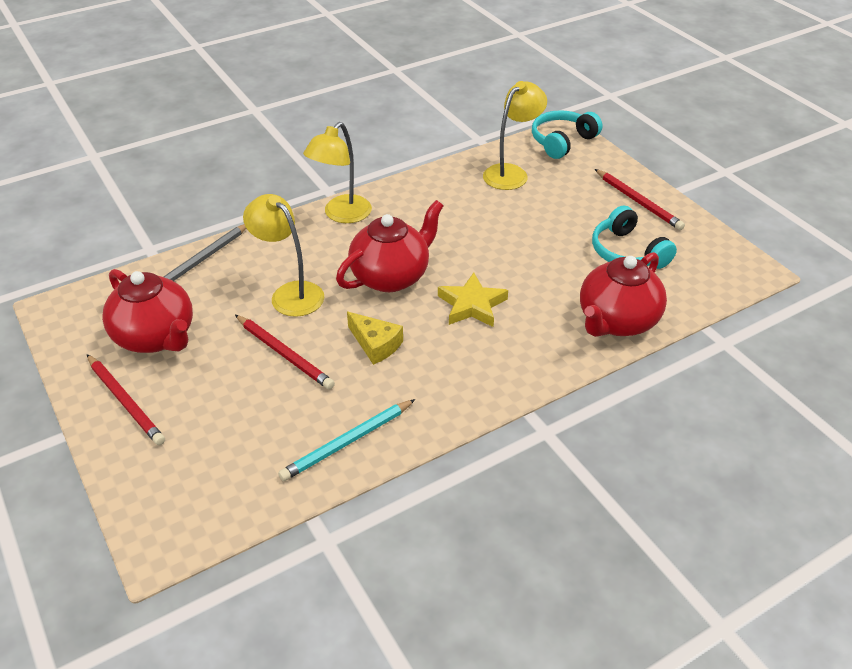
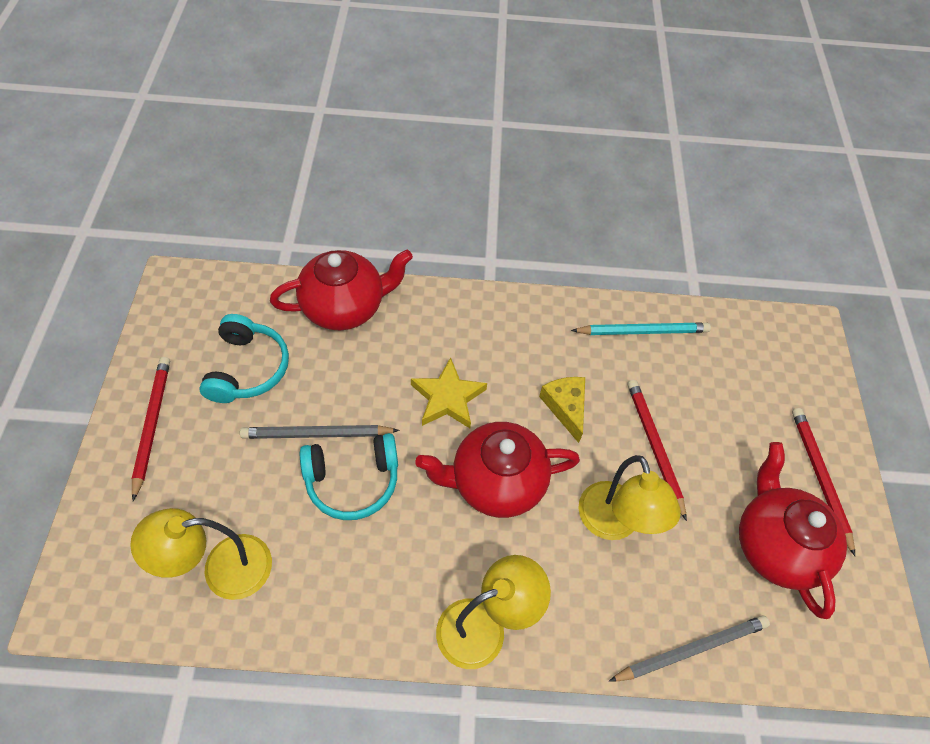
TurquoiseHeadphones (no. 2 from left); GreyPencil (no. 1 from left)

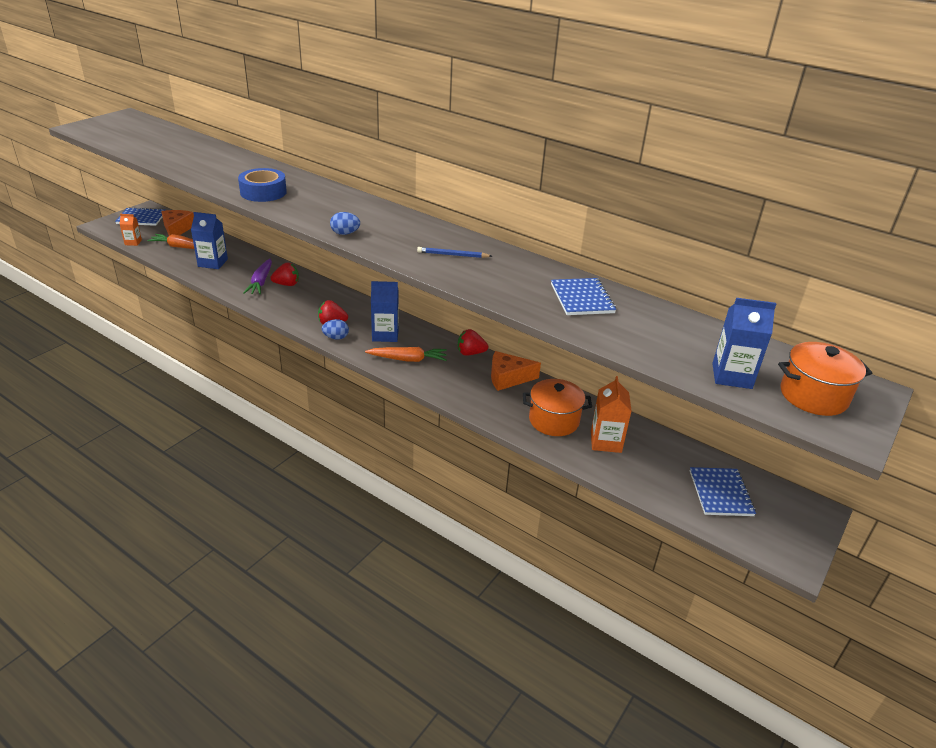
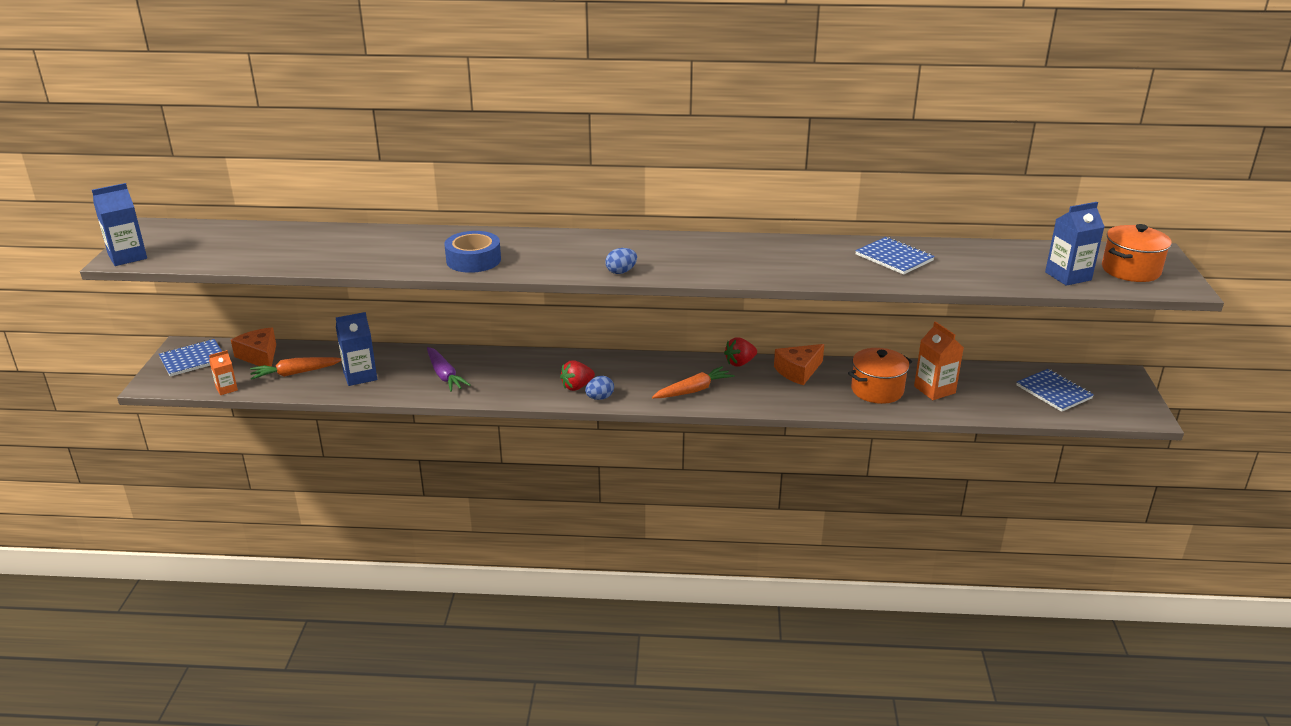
RedStrawberry (no. 1 from left in the first image); BlueCarton (no. 1 from left); BluePencil

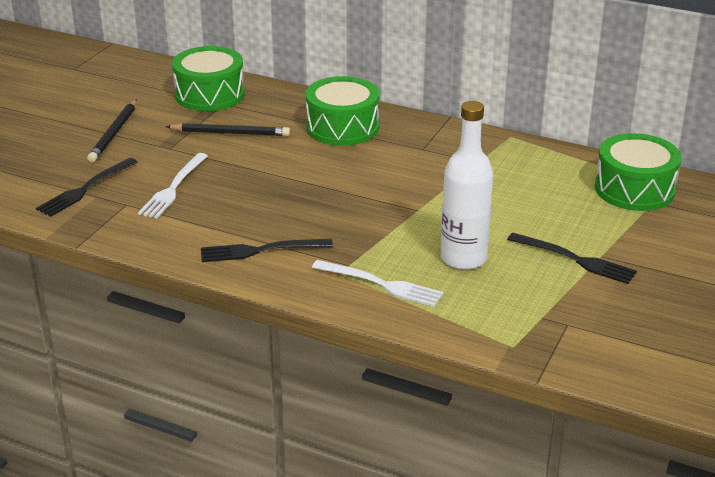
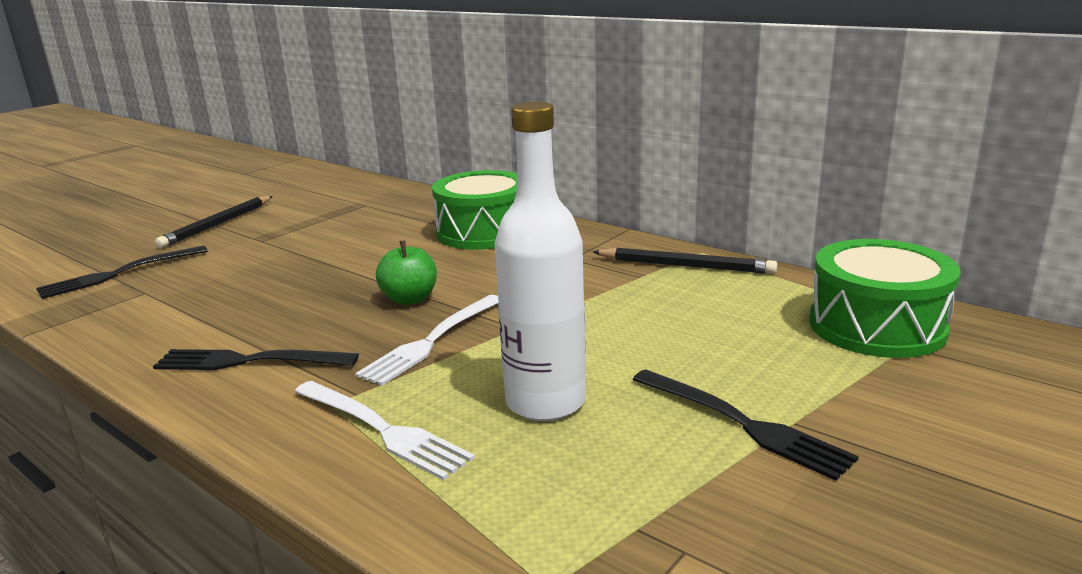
WhiteFork (no. 2 from left); BlackPencil (no. 2 from left); GreenDrum (no. 1 from left in the first image); GreenApple

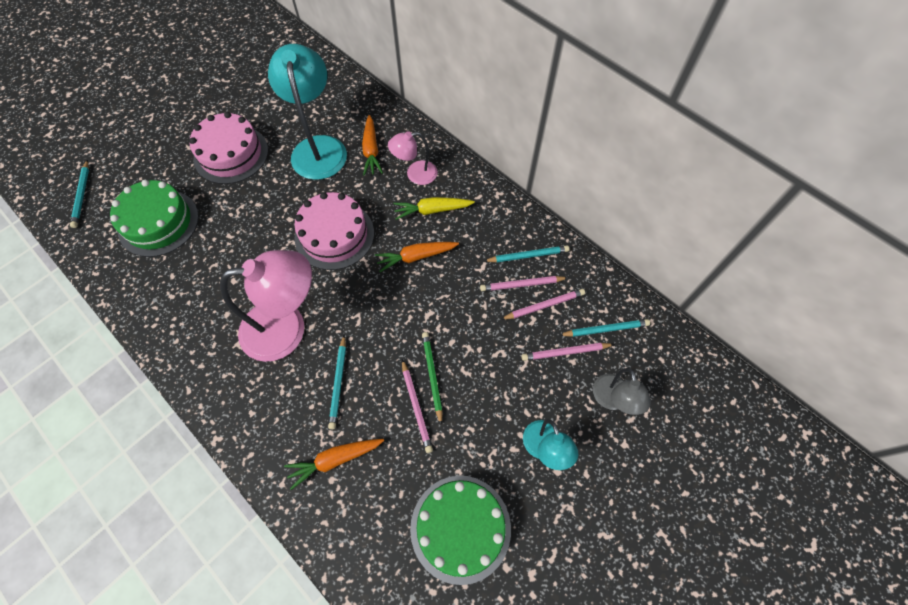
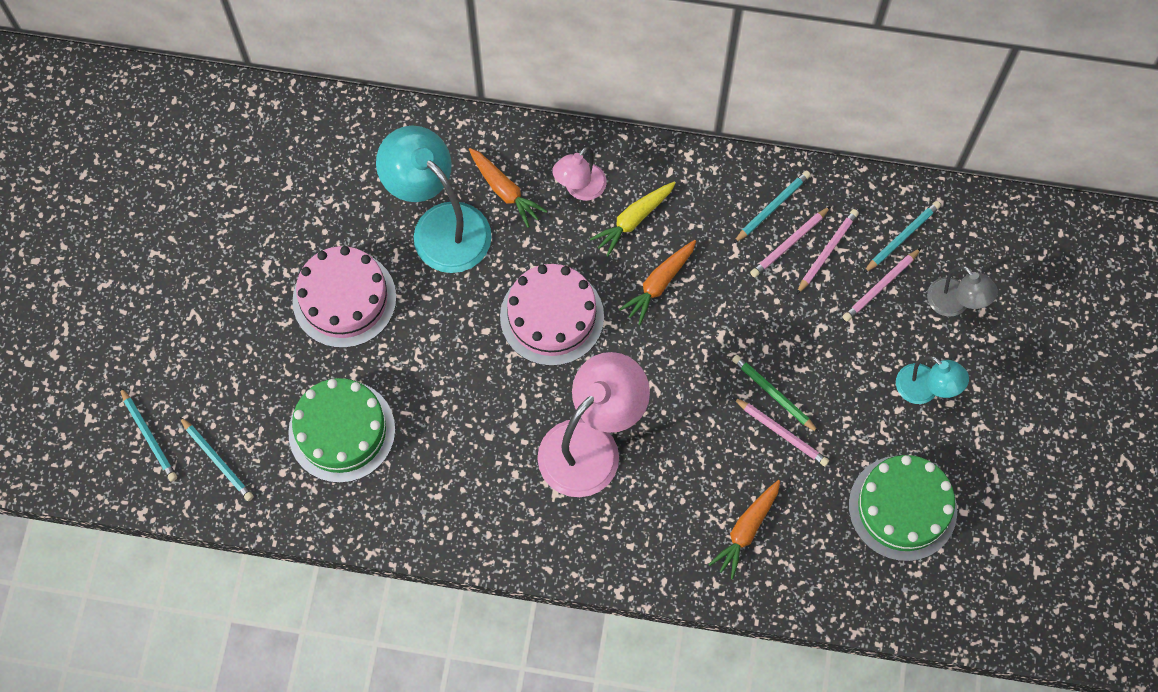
TurquoisePencil (no. 1 from left)

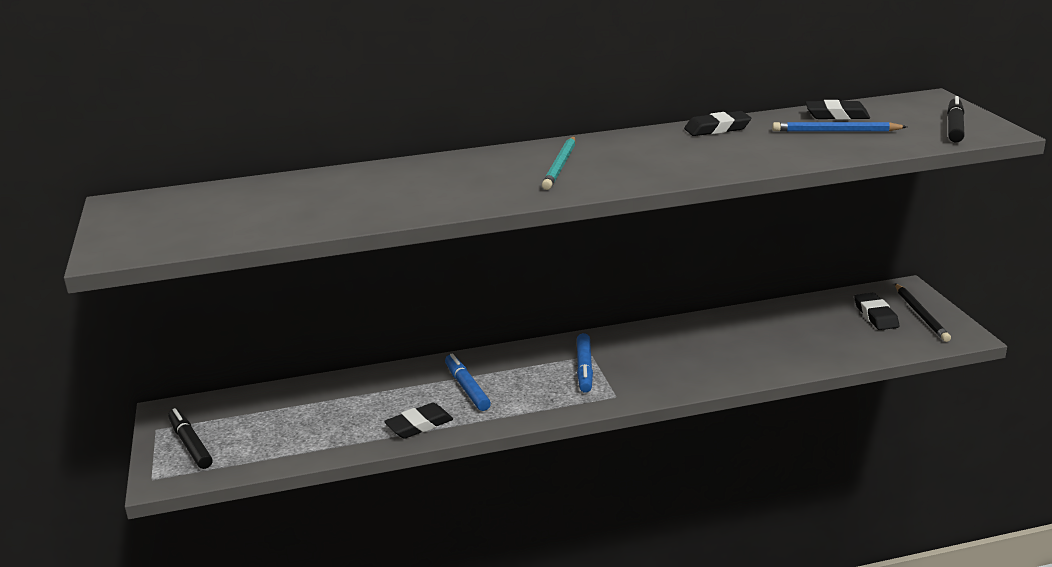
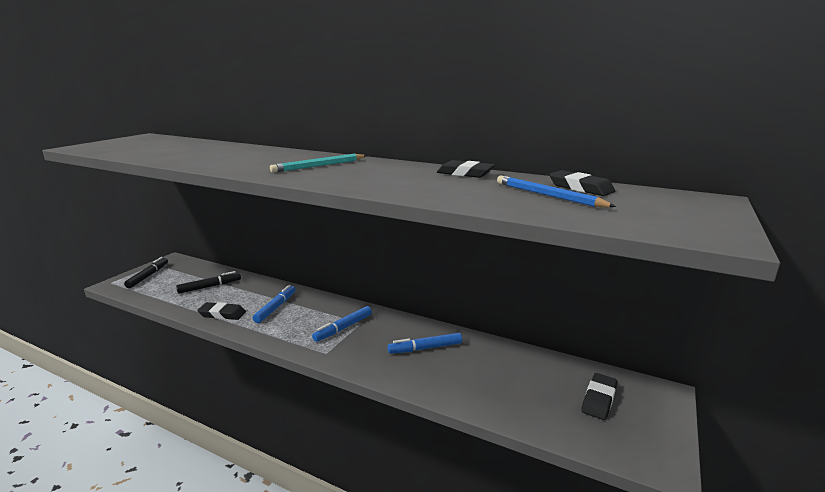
BlackPencil; BlackMarker (no. 2 from left); BlueMarker (no. 3 from left)

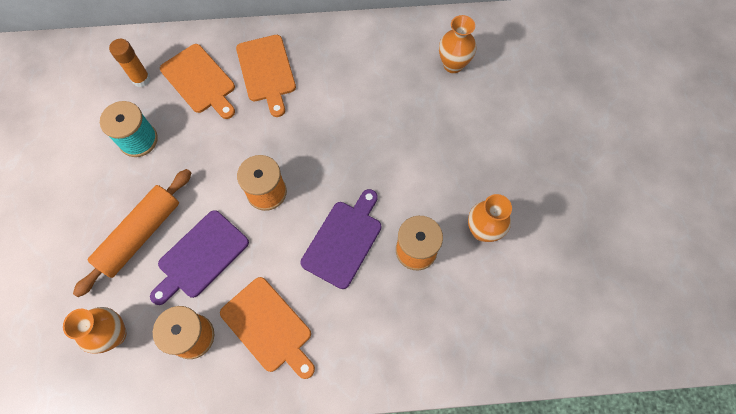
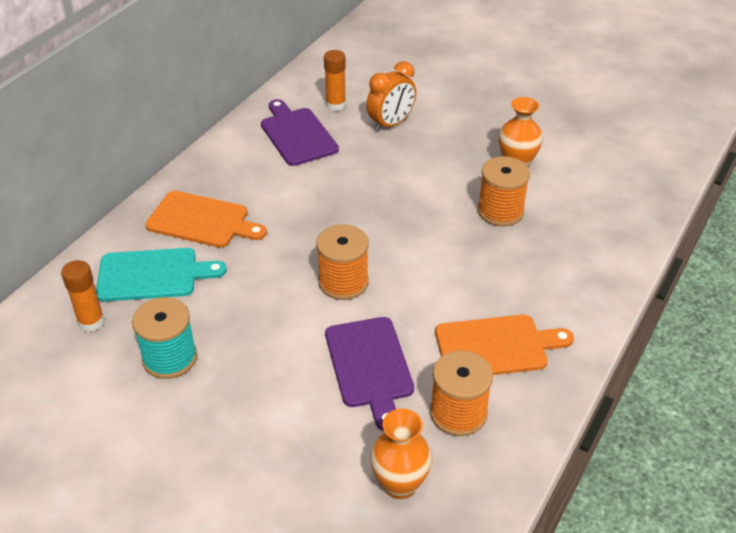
OrangeRollingPin; TurquoiseCuttingBoard; PurpleCuttingBoard (no. 1 from left); OrangeGlueStick (no. 2 from left); OrangeClock

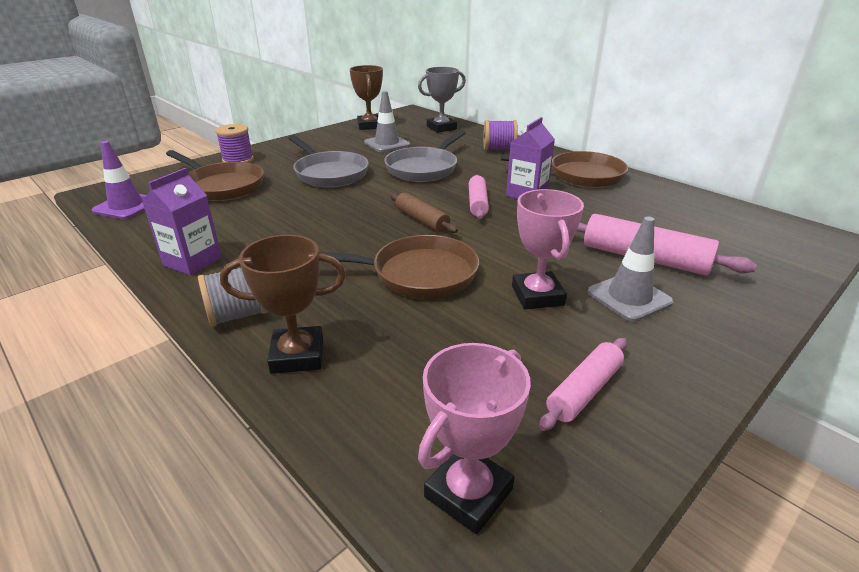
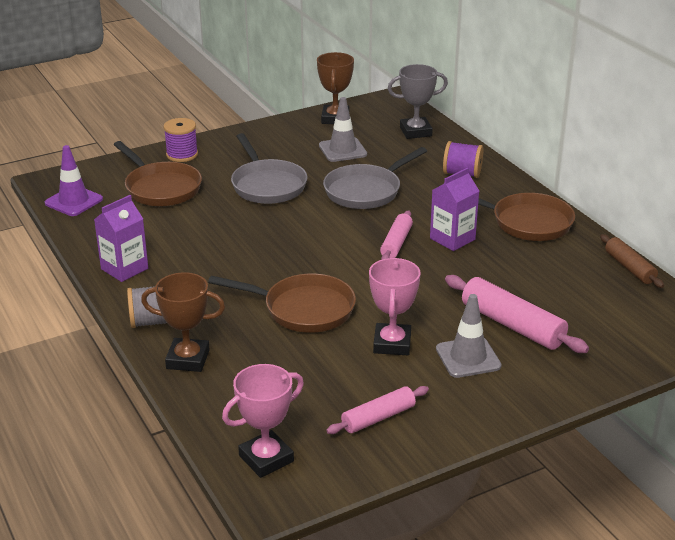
BrownRollingPin

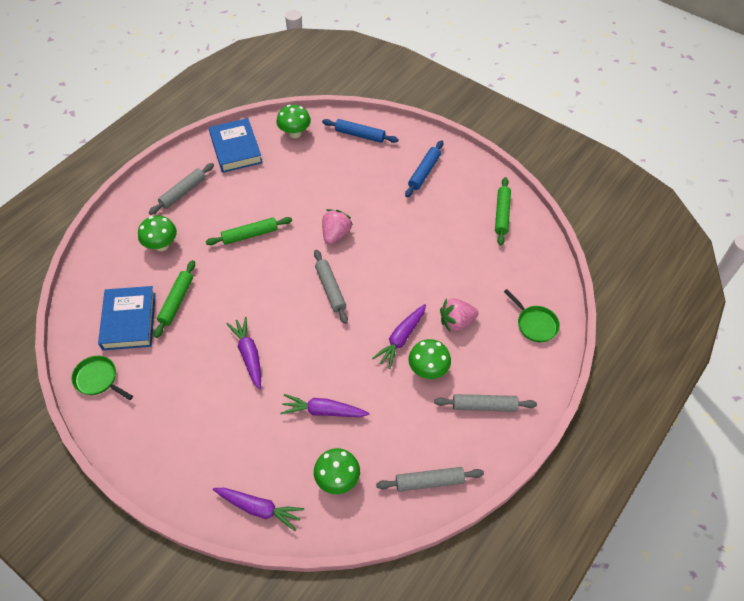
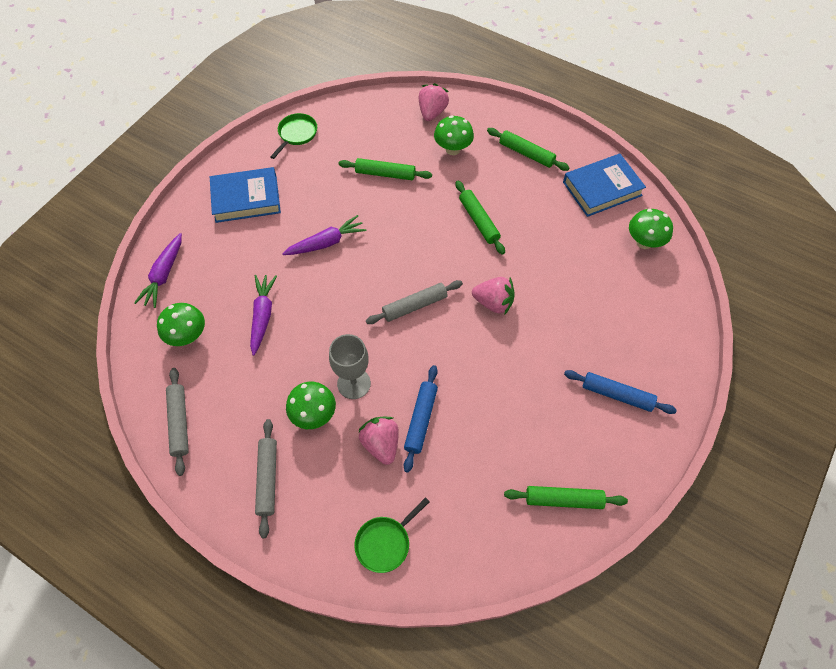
BlueBook (no. 1 from left); GreenRollingPin (no. 3 from left); BlueRollingPin (no. 1 from left); GreyGoblet; PinkStrawberry (no. 2 from left)

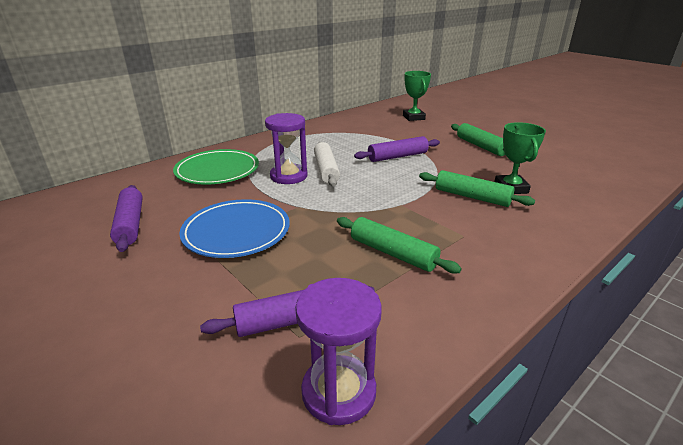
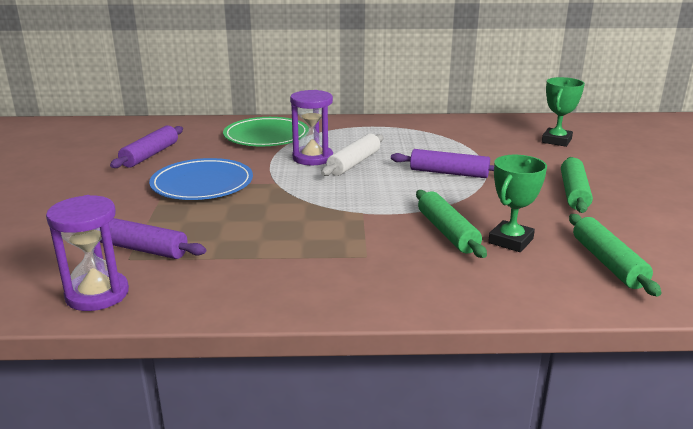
GreenRollingPin (no. 3 from left)

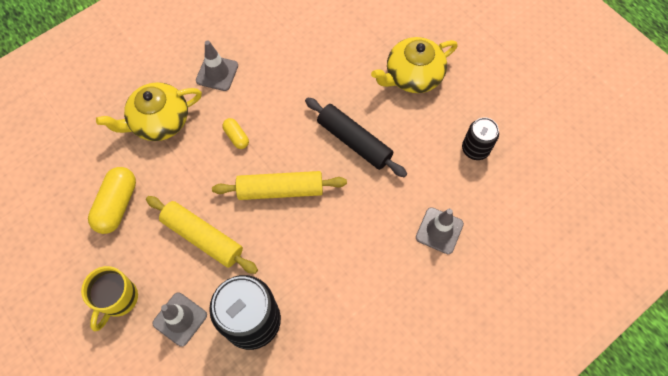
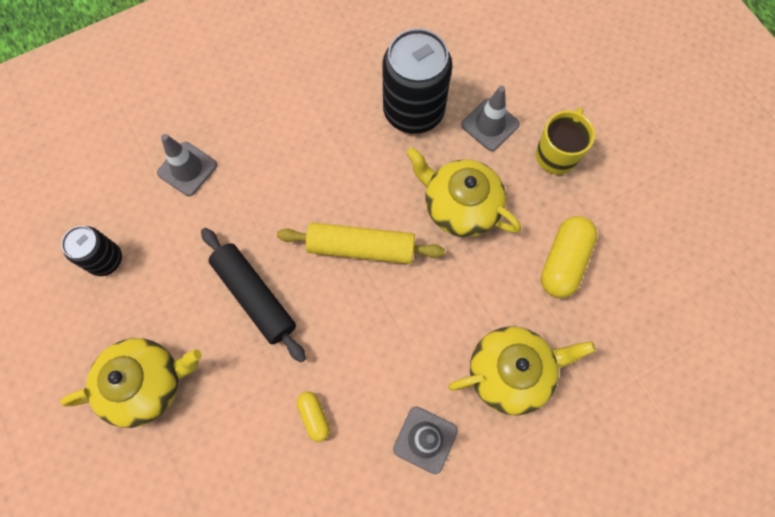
YellowTeapot (no. 2 from left); YellowCapsule (no. 1 from left)

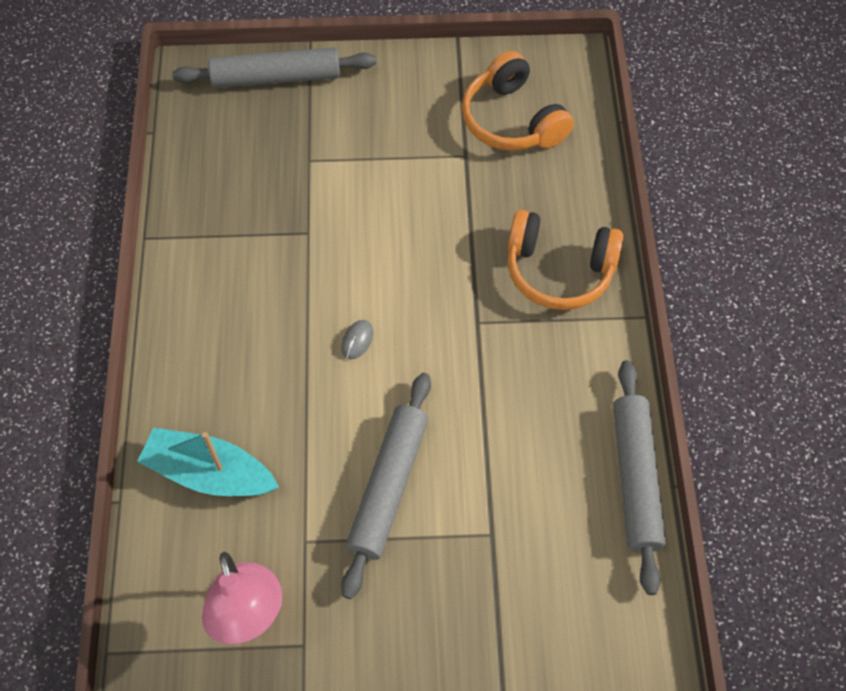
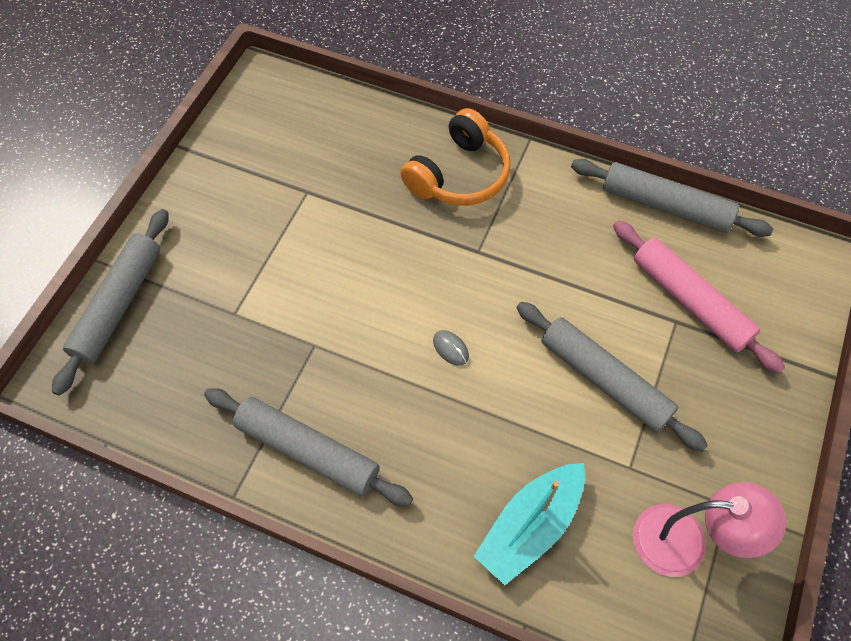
OrangeHeadphones (no. 1 from left in the first image); GreyRollingPin (no. 2 from left); PinkRollingPin

